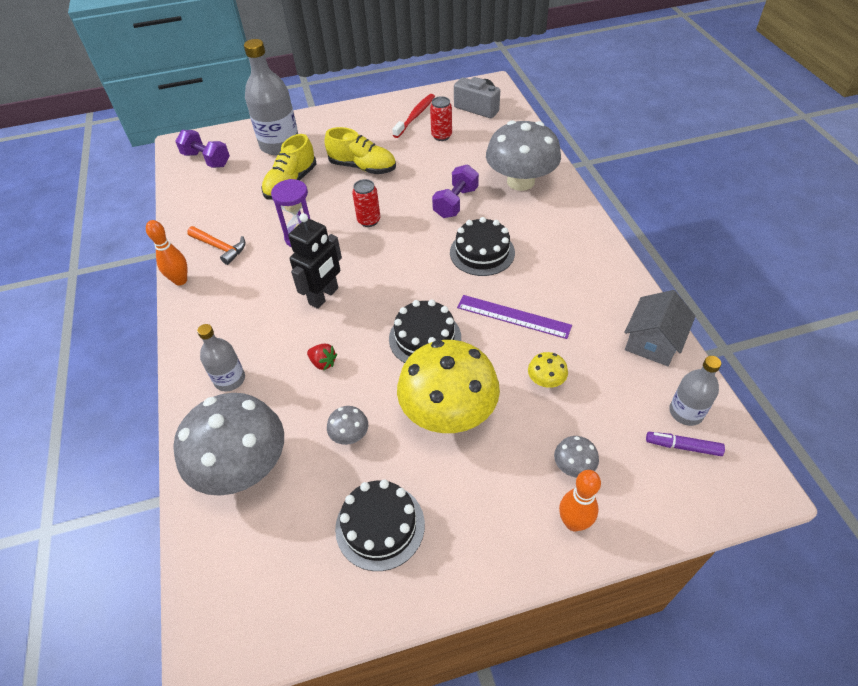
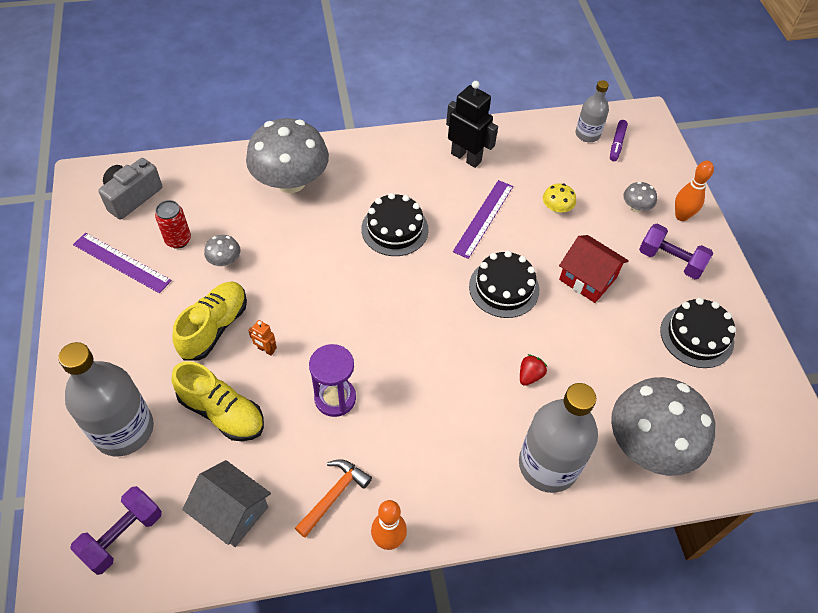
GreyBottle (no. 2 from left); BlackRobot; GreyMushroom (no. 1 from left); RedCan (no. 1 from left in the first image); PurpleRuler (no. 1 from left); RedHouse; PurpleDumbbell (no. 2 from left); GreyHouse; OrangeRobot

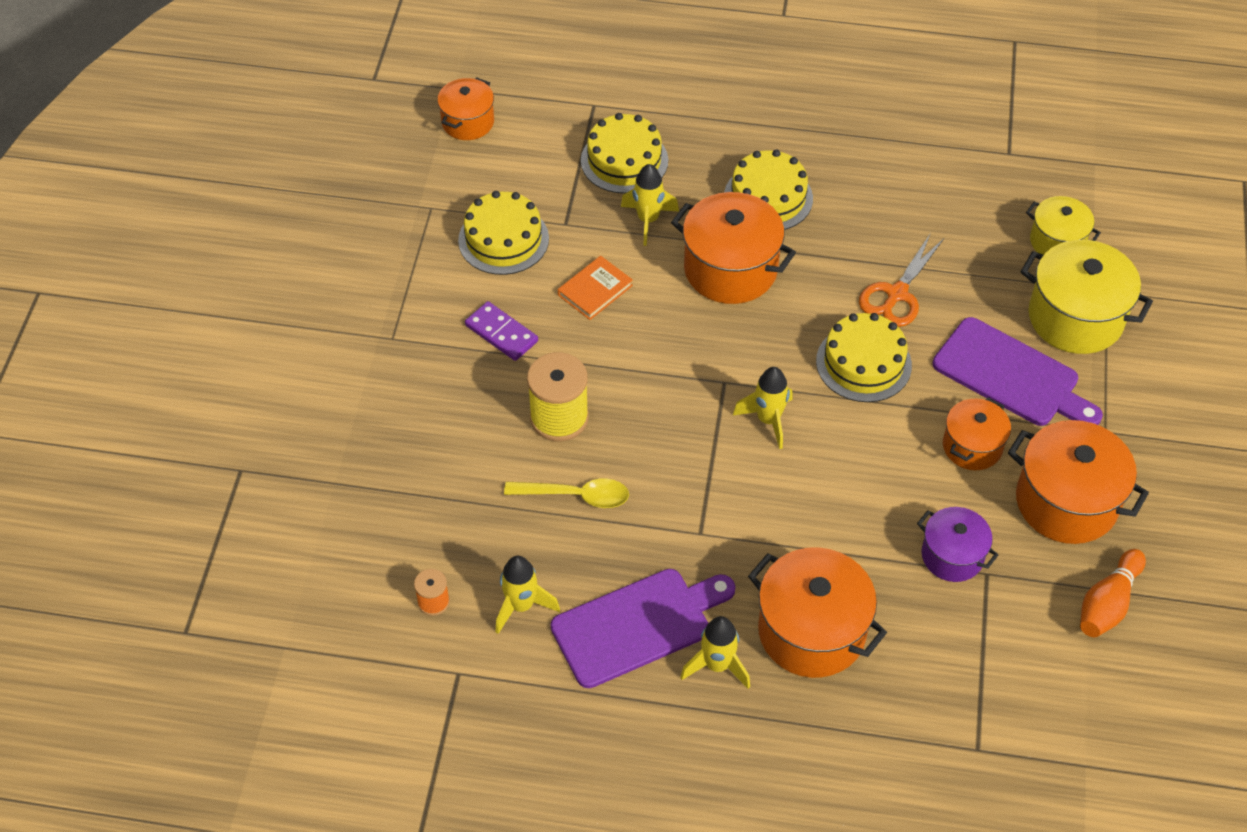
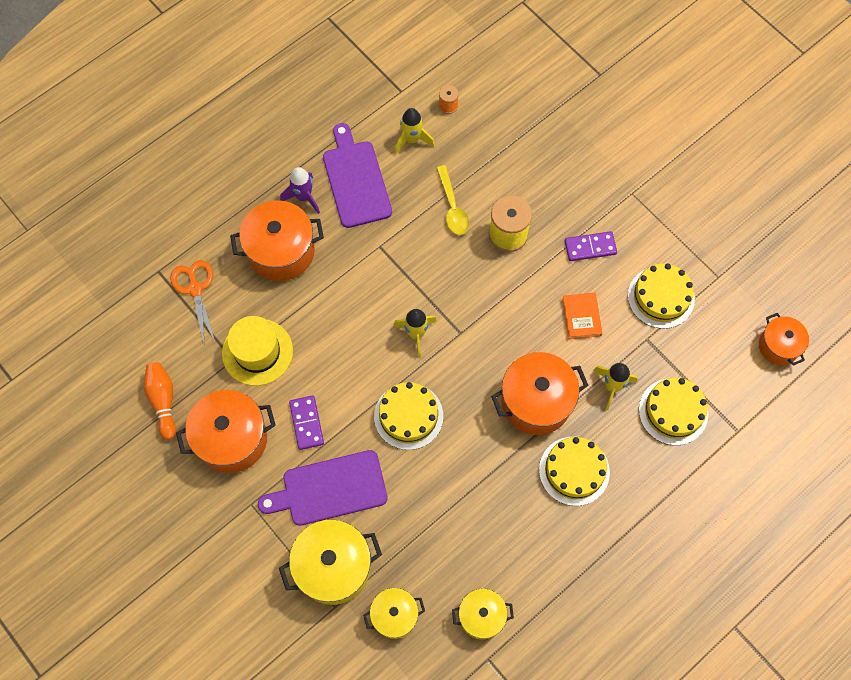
YellowSpoon; PurpleCuttingBoard (no. 2 from left); PurpleRocket; OrangeScissors; YellowHat; PurpleDomino (no. 1 from left); YellowPot (no. 3 from left)

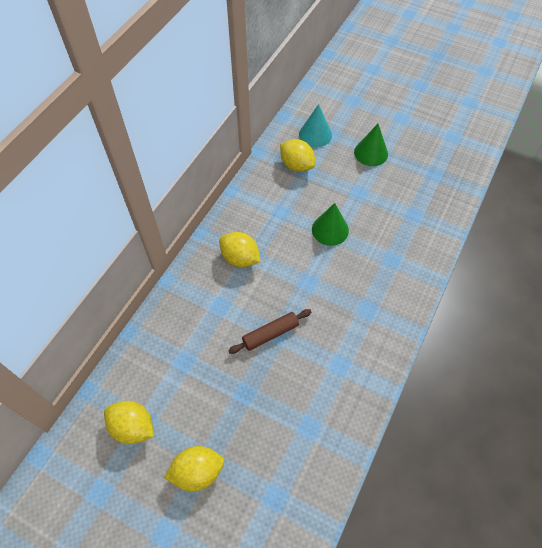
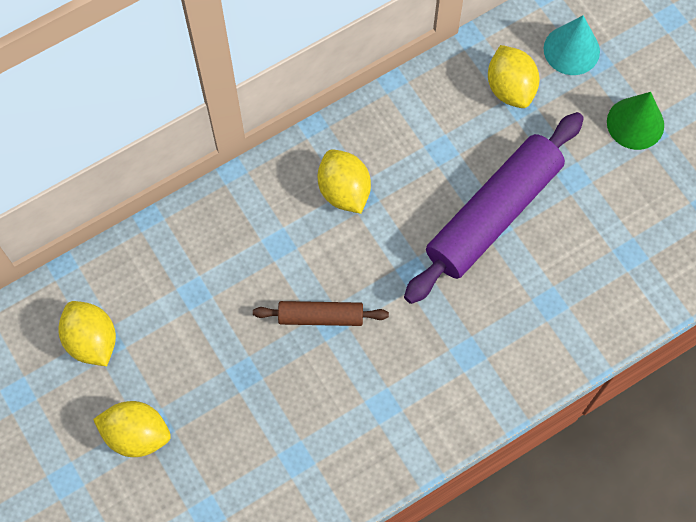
PurpleRollingPin

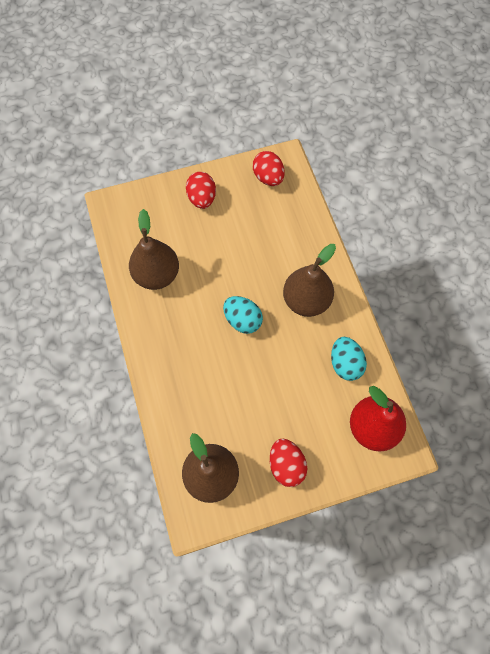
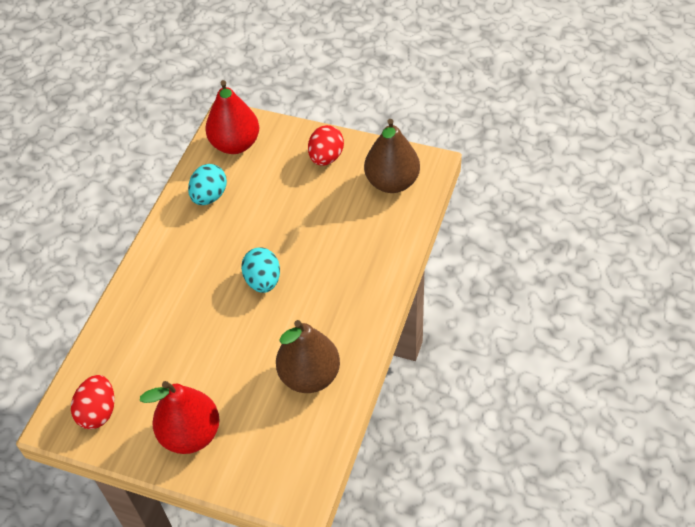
RedPear (no. 1 from left); BrownPear (no. 3 from left in the first image)

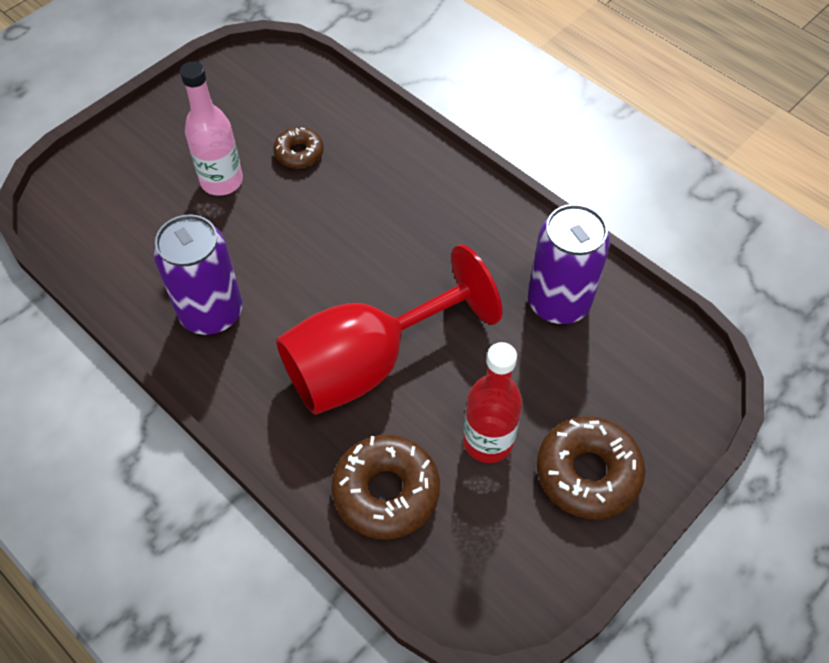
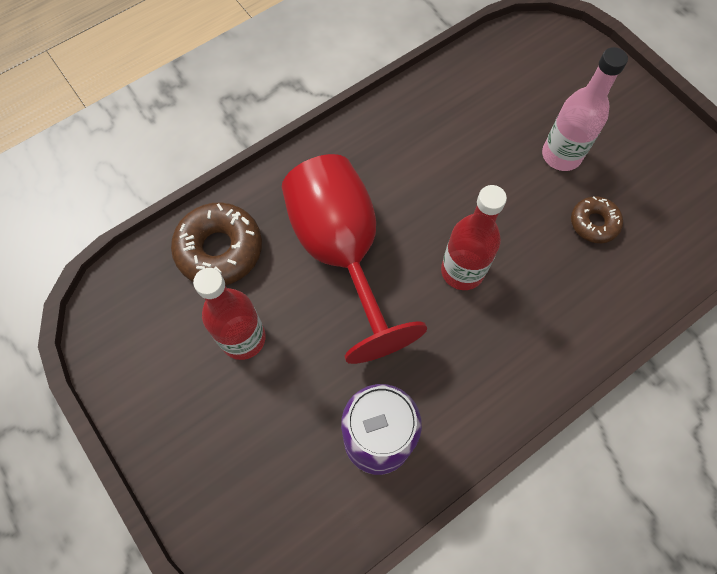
PurpleCan (no. 1 from left in the first image); BrownDonut (no. 3 from left in the first image); RedBottle (no. 2 from left)

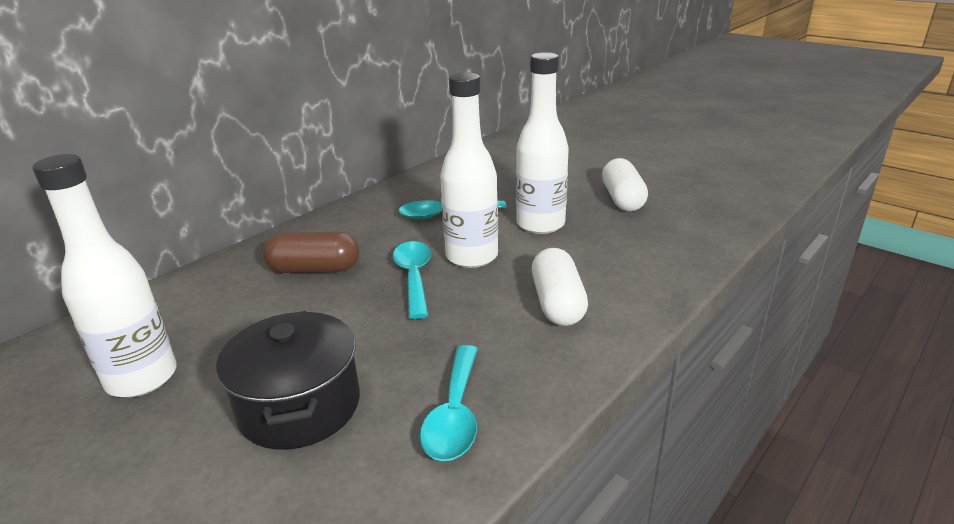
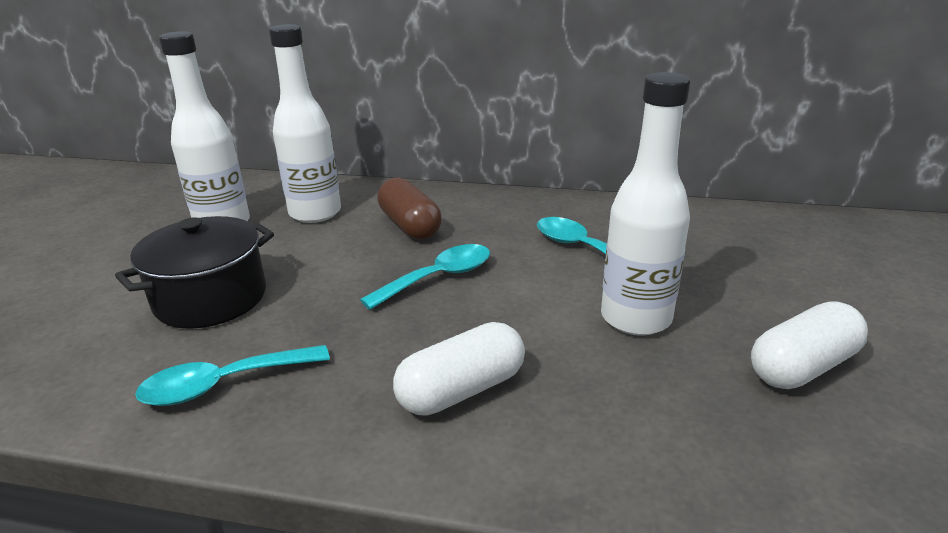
WhiteBottle (no. 2 from left)

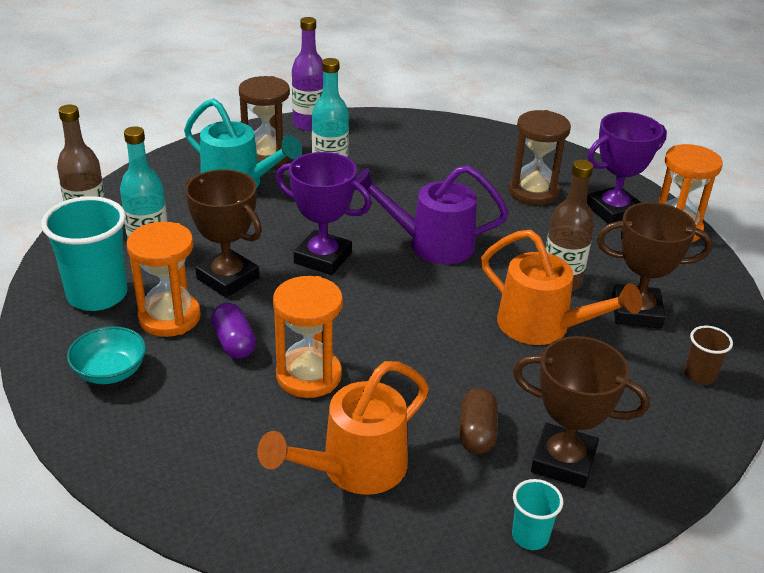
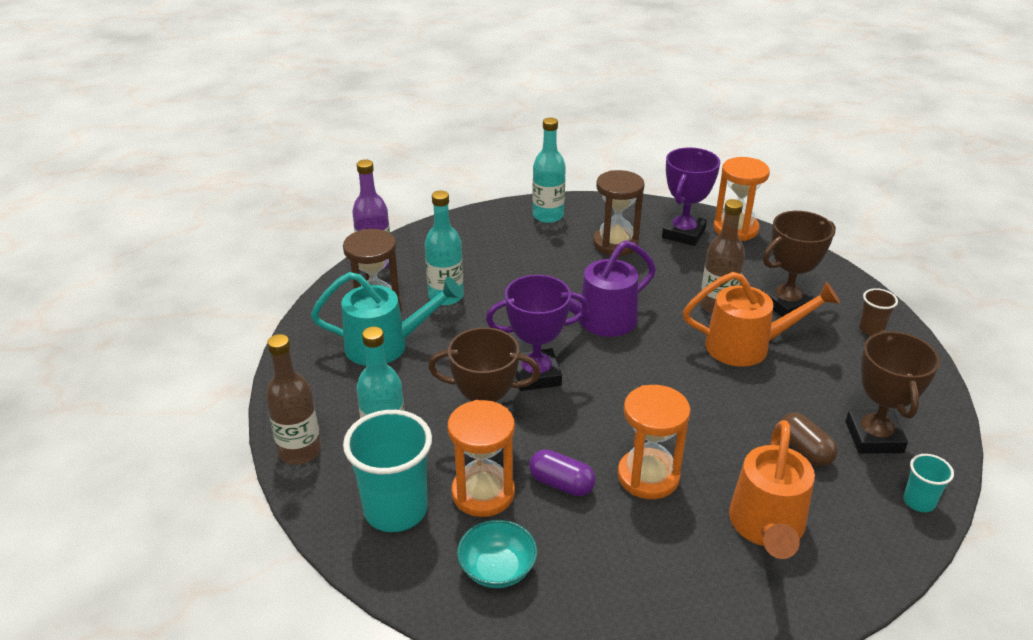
BrownTrophy (no. 3 from left); TurquoiseBottle (no. 3 from left)

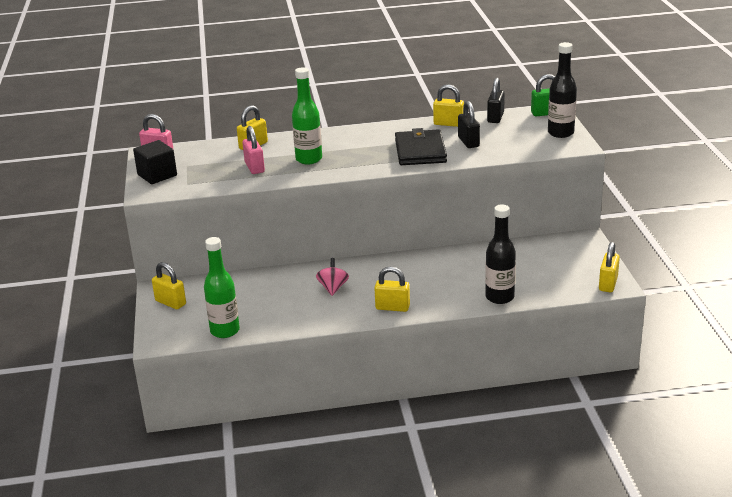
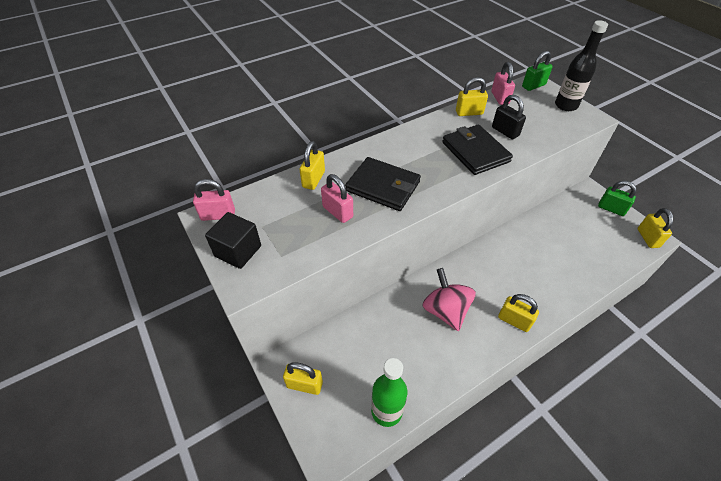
BlackWallet (no. 1 from left); PinkSpinningTop; YellowPadlock (no. 4 from left); BlackBottle (no. 1 from left in the first image); PinkPadlock (no. 3 from left); GreenPadlock (no. 2 from left)

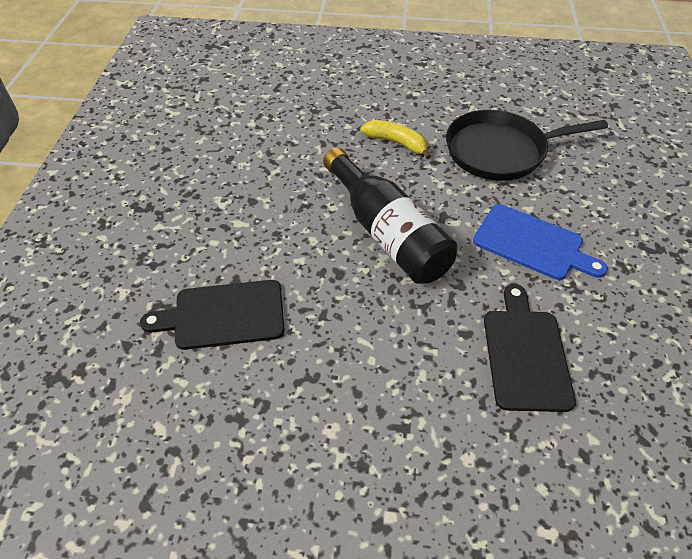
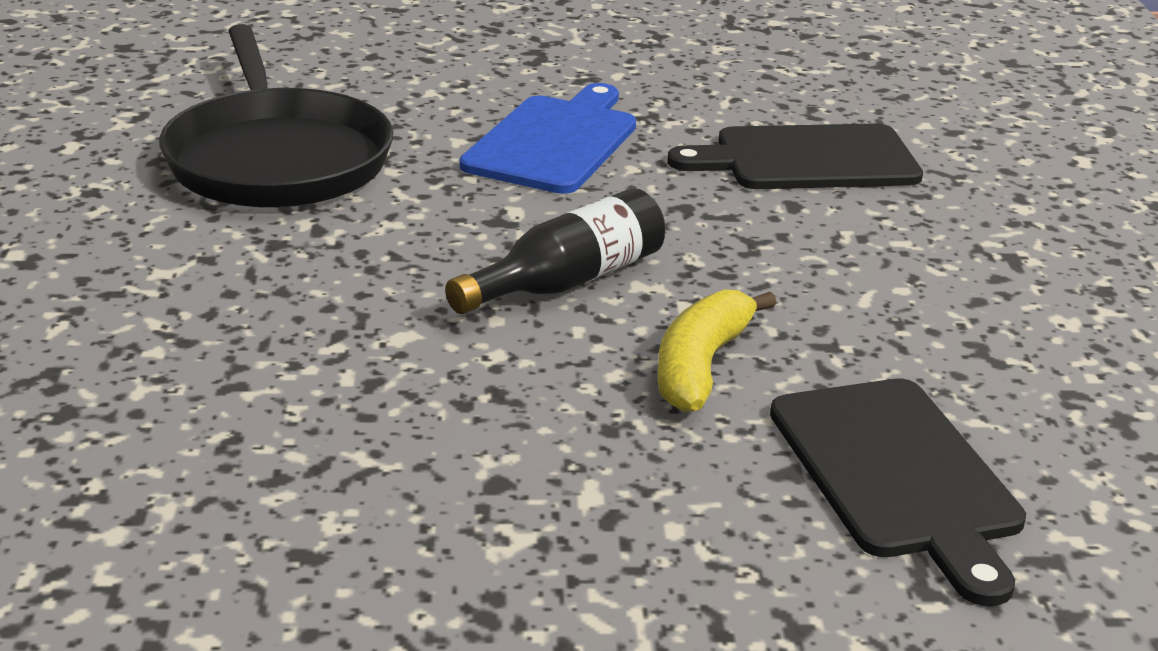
BlackBottle; YellowBanana

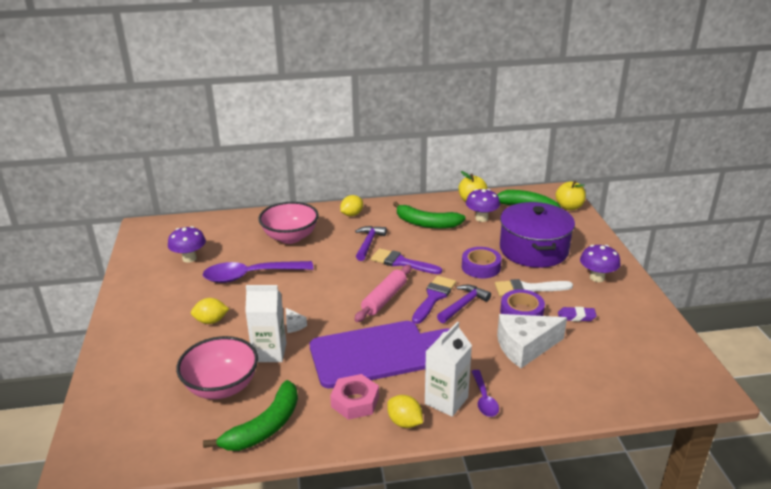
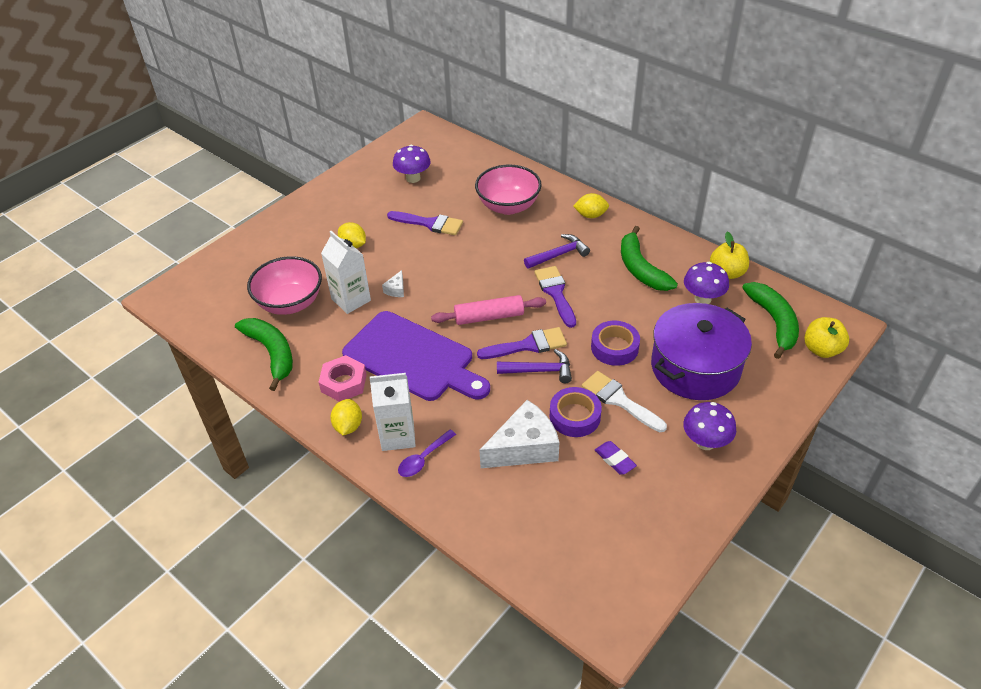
PurpleBrush (no. 1 from left); GreenBanana (no. 1 from left); WhiteCheese (no. 2 from left)

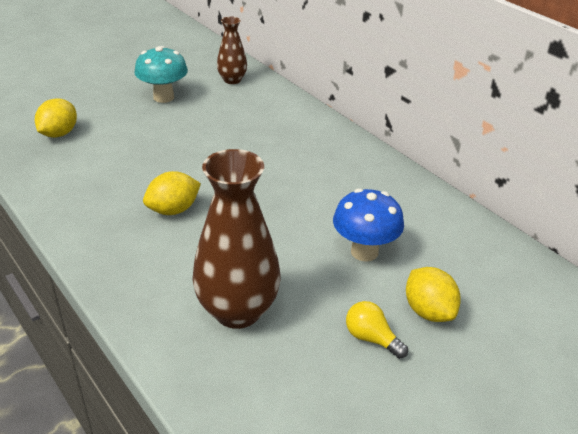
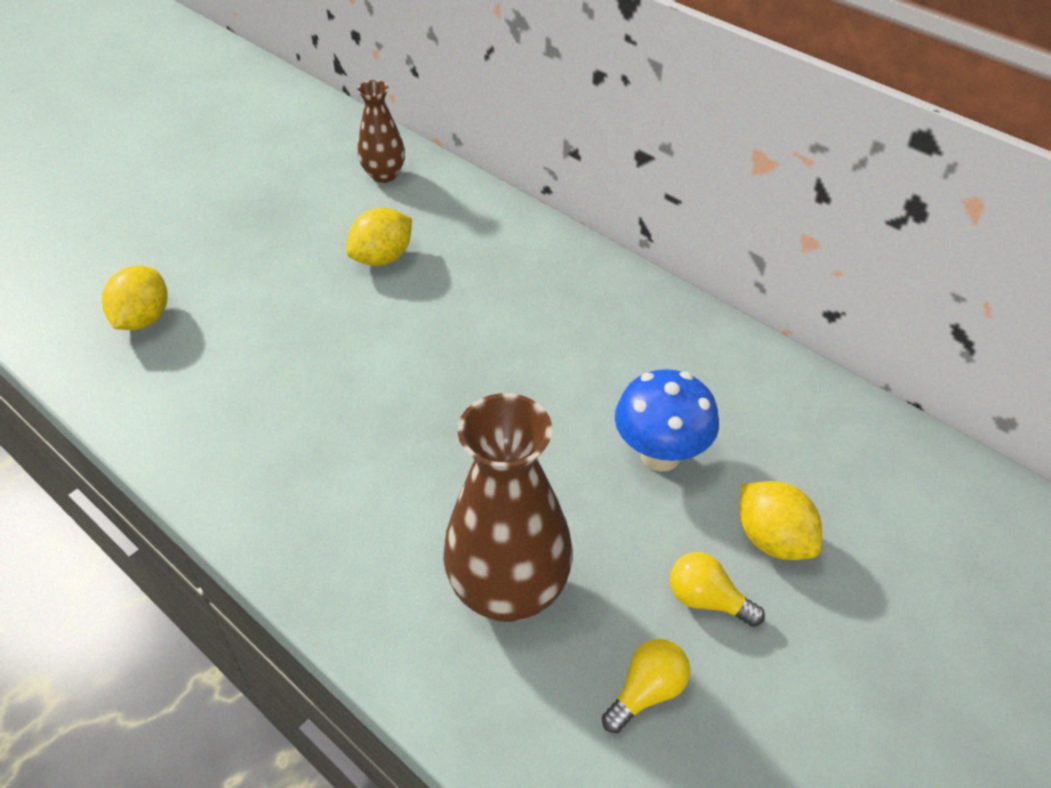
TurquoiseMushroom; YellowLemon (no. 2 from left); YellowLightBulb (no. 1 from left)

